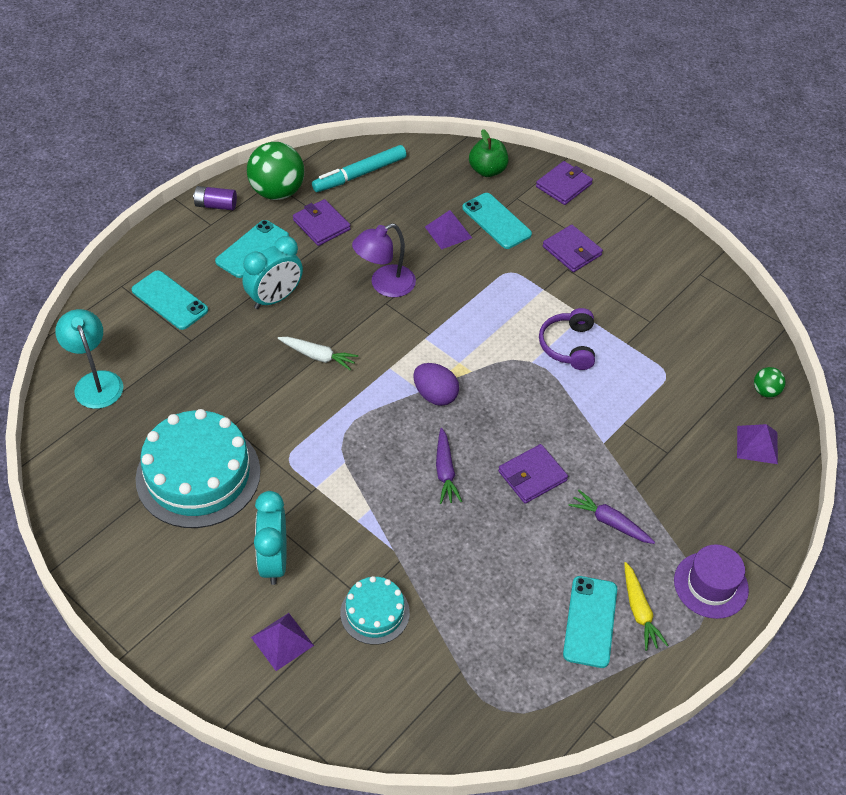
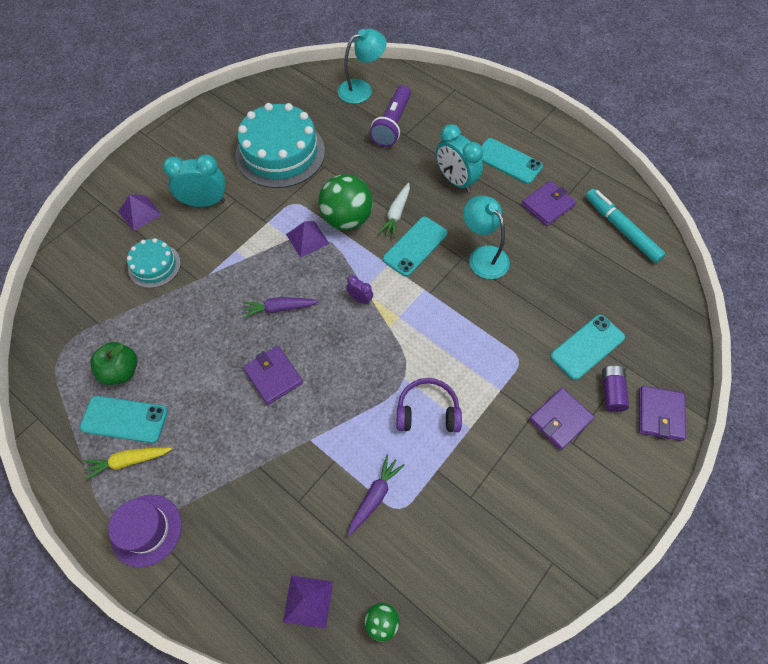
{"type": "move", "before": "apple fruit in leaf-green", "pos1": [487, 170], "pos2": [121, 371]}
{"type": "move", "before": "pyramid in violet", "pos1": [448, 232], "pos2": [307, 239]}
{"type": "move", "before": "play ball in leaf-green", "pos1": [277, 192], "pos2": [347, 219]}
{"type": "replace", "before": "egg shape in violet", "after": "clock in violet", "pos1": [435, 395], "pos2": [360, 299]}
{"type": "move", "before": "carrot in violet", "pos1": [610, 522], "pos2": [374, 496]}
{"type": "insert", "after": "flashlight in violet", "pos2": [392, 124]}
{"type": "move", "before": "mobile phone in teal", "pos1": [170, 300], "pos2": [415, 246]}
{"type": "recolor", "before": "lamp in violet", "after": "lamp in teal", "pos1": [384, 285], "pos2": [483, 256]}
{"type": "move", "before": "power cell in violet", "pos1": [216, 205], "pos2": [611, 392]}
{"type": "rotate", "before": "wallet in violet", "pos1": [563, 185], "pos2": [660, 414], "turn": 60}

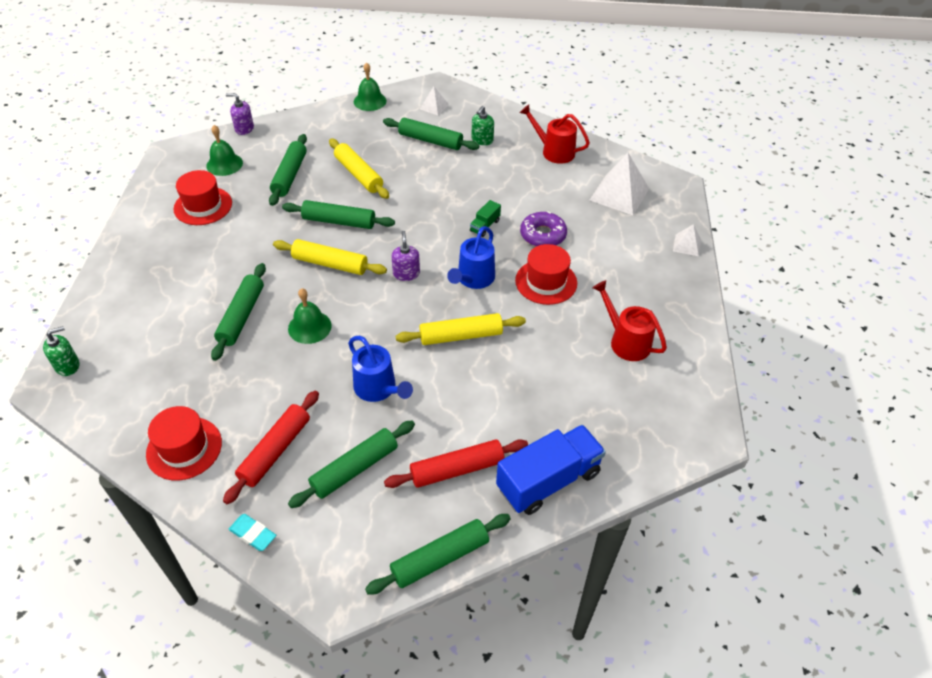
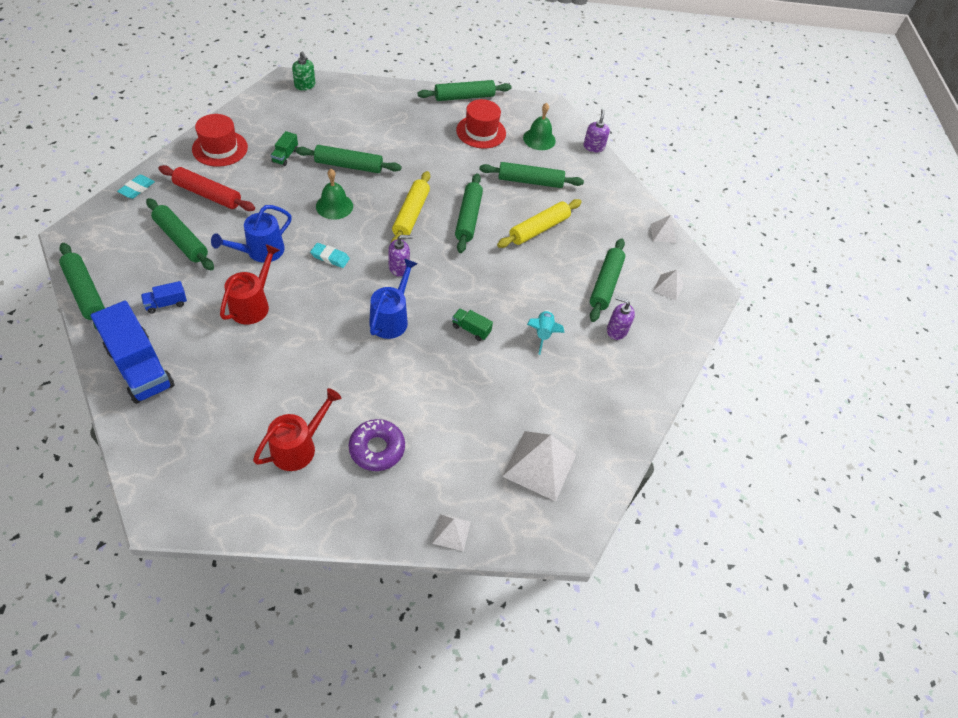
{"type": "replace", "before": "dough roller in red", "after": "toy truck in royal blue", "pos1": [457, 469], "pos2": [166, 303]}
{"type": "move", "before": "watering pot in red", "pos1": [553, 151], "pos2": [253, 304]}
{"type": "insert", "after": "toy truck in leaf-green", "pos2": [285, 156]}
{"type": "insert", "after": "eraser in teal", "pos2": [330, 257]}
{"type": "move", "before": "donut in violet", "pos1": [543, 235], "pos2": [377, 448]}
{"type": "rotate", "before": "watering pot in royal blue", "pos1": [473, 279], "pos2": [391, 318], "turn": 90}
{"type": "insert", "after": "dough roller in leaf-green", "pos2": [464, 97]}
{"type": "insert", "after": "rocket in teal", "pos2": [543, 334]}
{"type": "recolor", "before": "pump bottle in leaf-green", "after": "pump bottle in violet", "pos1": [482, 140], "pos2": [616, 330]}
{"type": "replace", "before": "hand bell in leaf-green", "after": "pyramid in white", "pos1": [370, 101], "pos2": [663, 233]}
{"type": "delete", "before": "dough roller in bright yellow", "pos1": [461, 336]}
{"type": "delete", "before": "tall hat in red", "pos1": [546, 282]}

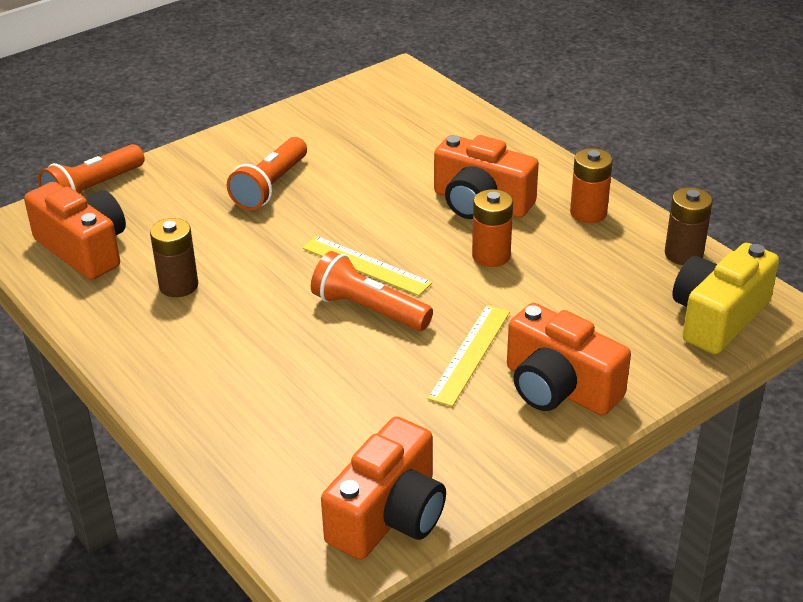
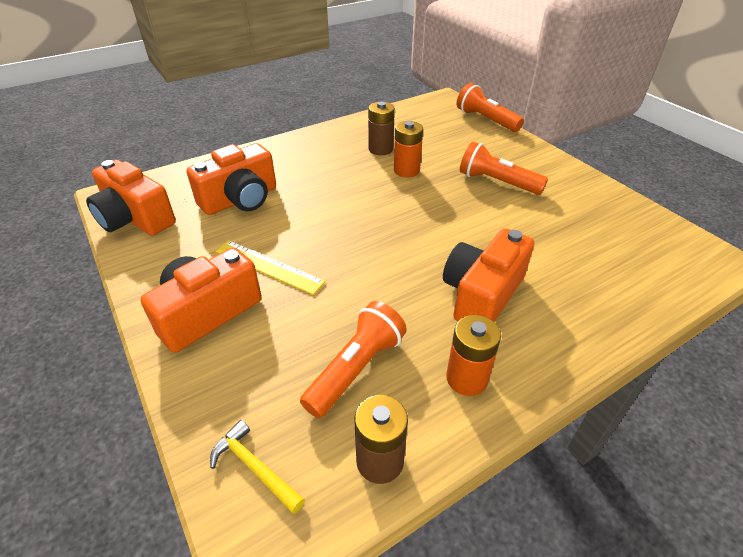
{"type": "move", "before": "photo camera in bright orange", "pos1": [84, 249], "pos2": [240, 199]}
{"type": "replace", "before": "photo camera in bright yellow", "after": "carpenter's hammer in bright yellow", "pos1": [718, 317], "pos2": [254, 467]}
{"type": "move", "before": "flashlight in bright orange", "pos1": [368, 309], "pos2": [356, 368]}
{"type": "move", "before": "power cell in bright orange", "pos1": [491, 256], "pos2": [406, 170]}
{"type": "delete", "before": "ruler in bright yellow", "pos1": [366, 265]}

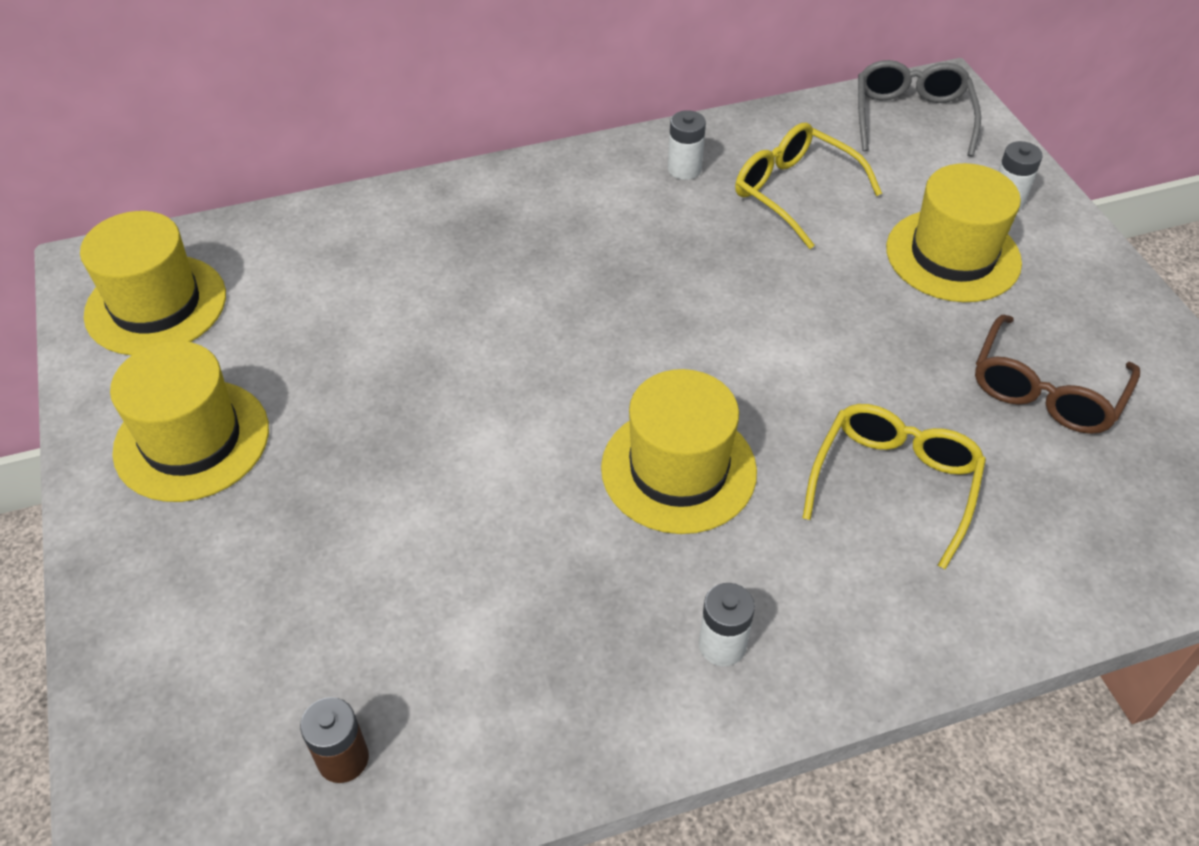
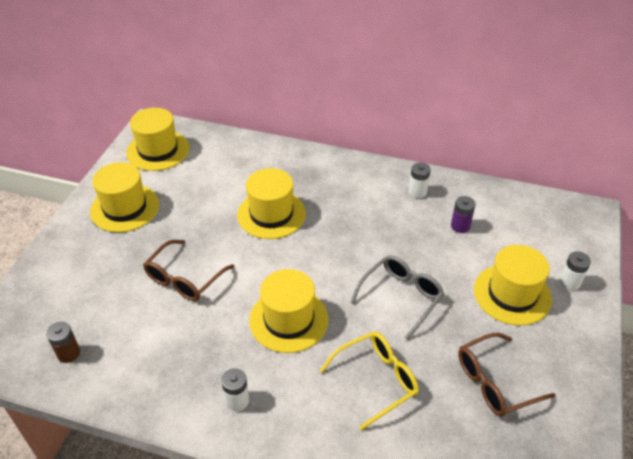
{"type": "insert", "after": "glasses in russet", "pos2": [184, 279]}
{"type": "insert", "after": "tall hat in bright yellow", "pos2": [271, 214]}
{"type": "move", "before": "glasses in grey", "pos1": [911, 117], "pos2": [401, 297]}
{"type": "replace", "before": "glasses in bright yellow", "after": "power cell in violet", "pos1": [794, 192], "pos2": [460, 226]}

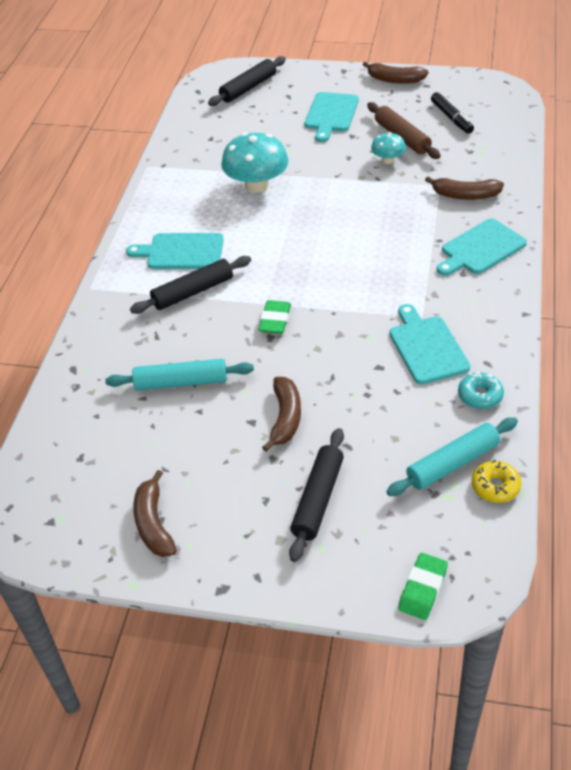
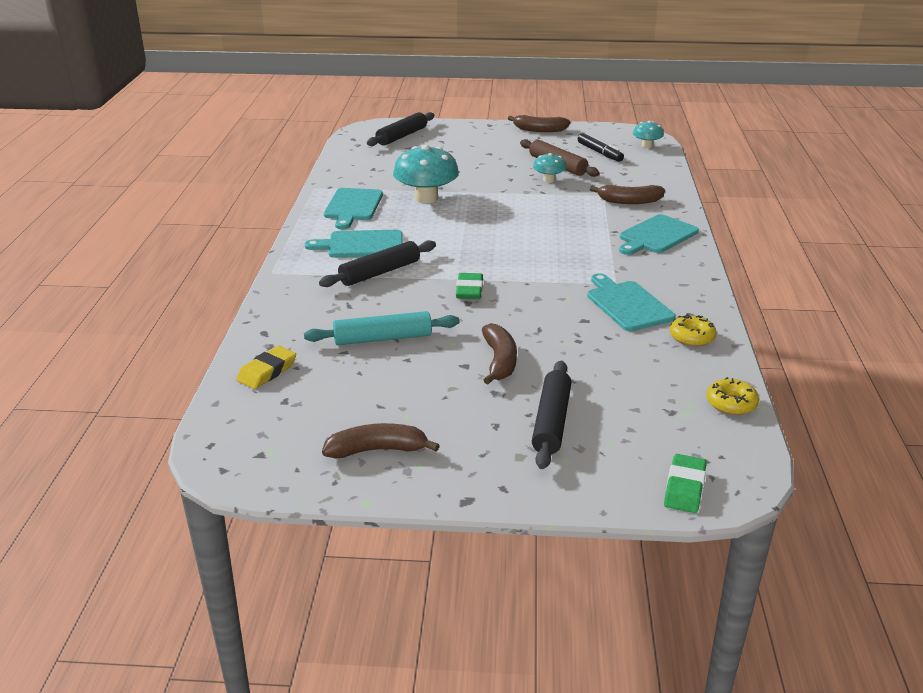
{"type": "insert", "after": "eraser in bright yellow", "pos2": [267, 371]}
{"type": "rotate", "before": "banana fruit in russet", "pos1": [153, 523], "pos2": [377, 450], "turn": 105}
{"type": "move", "before": "cutting board in teal", "pos1": [331, 114], "pos2": [353, 206]}
{"type": "insert", "after": "fungus in teal", "pos2": [646, 146]}
{"type": "recolor", "before": "donut in teal", "after": "donut in bright yellow", "pos1": [480, 396], "pos2": [692, 337]}
{"type": "delete", "before": "dough roller in teal", "pos1": [452, 463]}

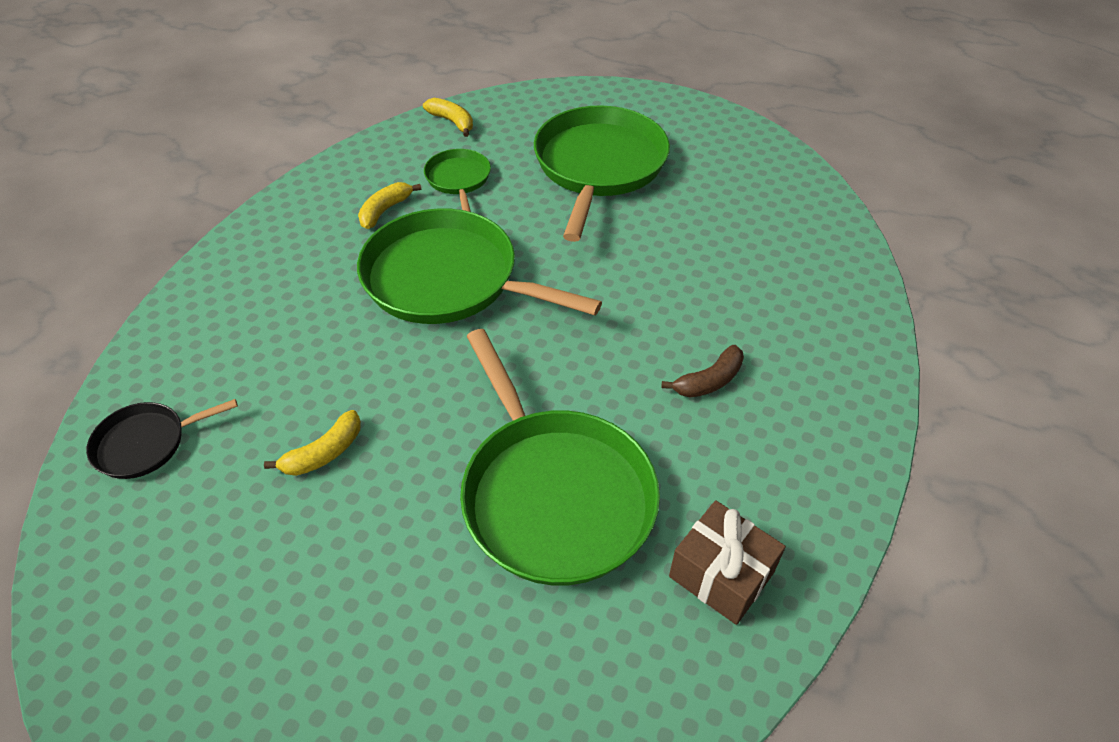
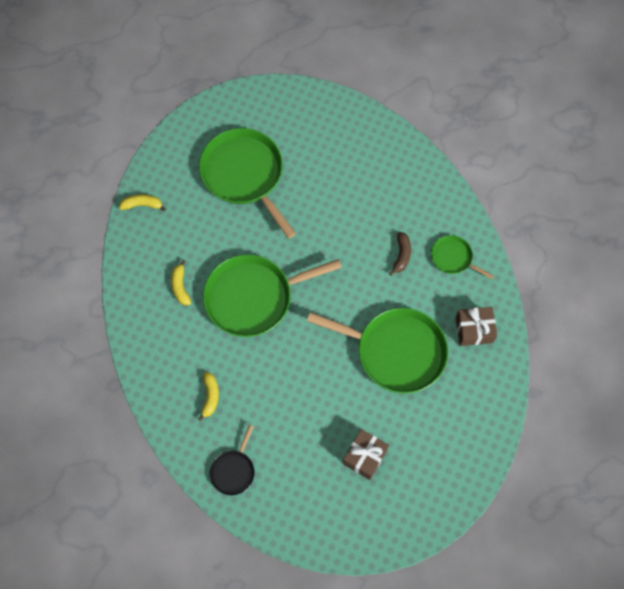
{"type": "move", "before": "banana fruit in bright yellow", "pos1": [324, 453], "pos2": [210, 396]}
{"type": "insert", "after": "wrapped gift in russet", "pos2": [364, 457]}
{"type": "move", "before": "frying pan in leaf-green", "pos1": [458, 179], "pos2": [453, 258]}

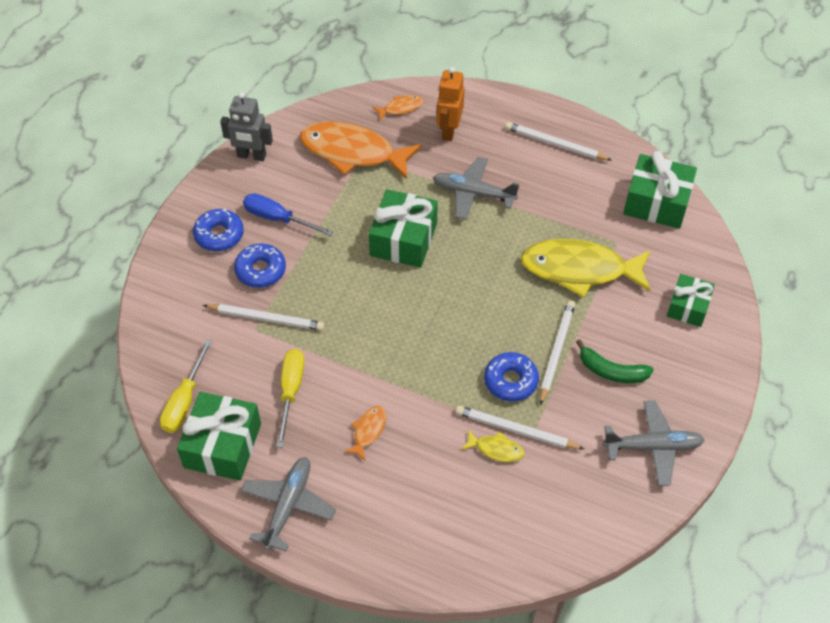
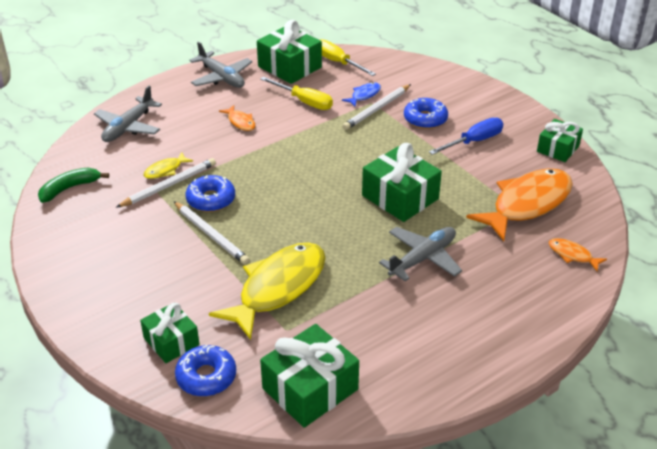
{"type": "move", "before": "banana fruit in leaf-green", "pos1": [611, 371], "pos2": [69, 188]}
{"type": "move", "before": "toy plane in grey", "pos1": [653, 447], "pos2": [128, 127]}
{"type": "move", "before": "donut in royal blue", "pos1": [219, 235], "pos2": [206, 377]}
{"type": "insert", "after": "fish figure in royal blue", "pos2": [364, 95]}
{"type": "replace", "before": "toy robot in grey", "after": "wrapped gift in leaf-green", "pos1": [251, 156], "pos2": [558, 149]}
{"type": "rotate", "before": "fish figure in bright orange", "pos1": [401, 108], "pos2": [572, 255], "turn": 120}
{"type": "delete", "before": "toy robot in bright orange", "pos1": [449, 131]}
{"type": "delete", "before": "pencil in white", "pos1": [555, 144]}

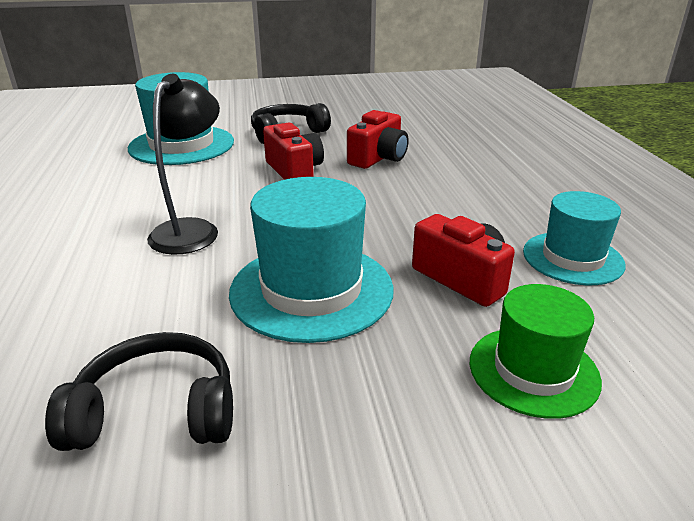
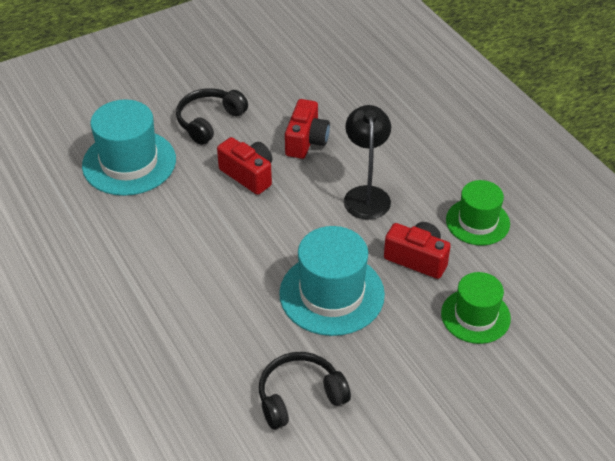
{"type": "move", "before": "lamp in ebony", "pos1": [191, 229], "pos2": [366, 195]}
{"type": "recolor", "before": "tall hat in teal", "after": "tall hat in leaf-green", "pos1": [572, 258], "pos2": [477, 222]}

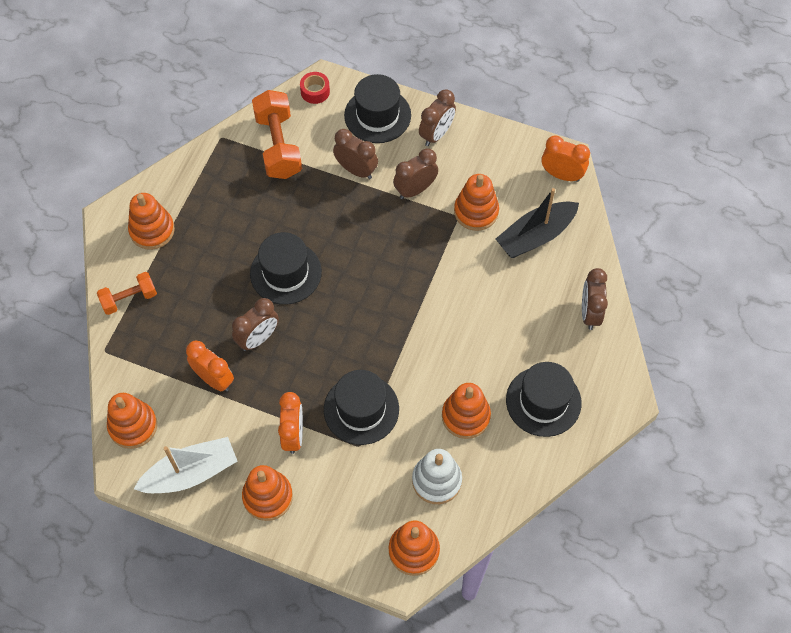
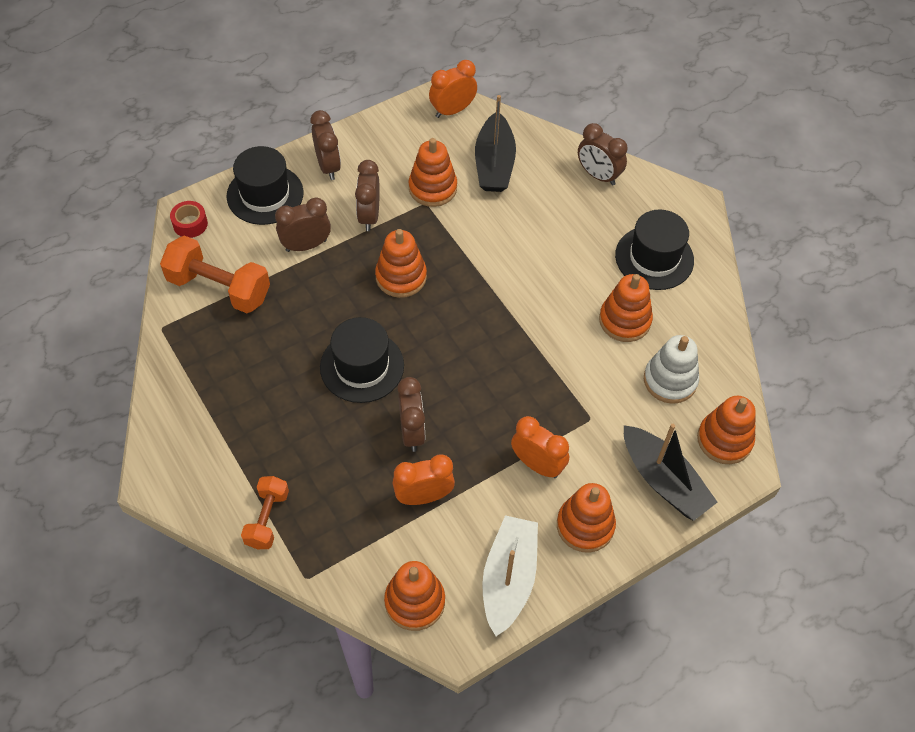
{"type": "move", "before": "stacking toy in bright orange", "pos1": [152, 230], "pos2": [401, 277]}
{"type": "insert", "after": "boat in ebony", "pos2": [663, 480]}
{"type": "delete", "before": "tall hat in ebony", "pos1": [361, 409]}

